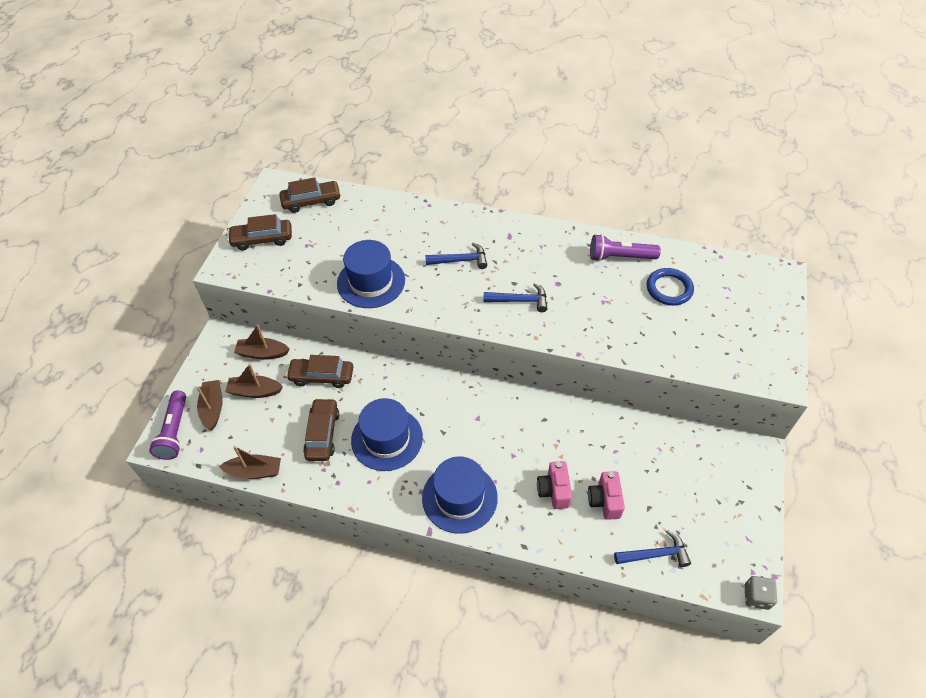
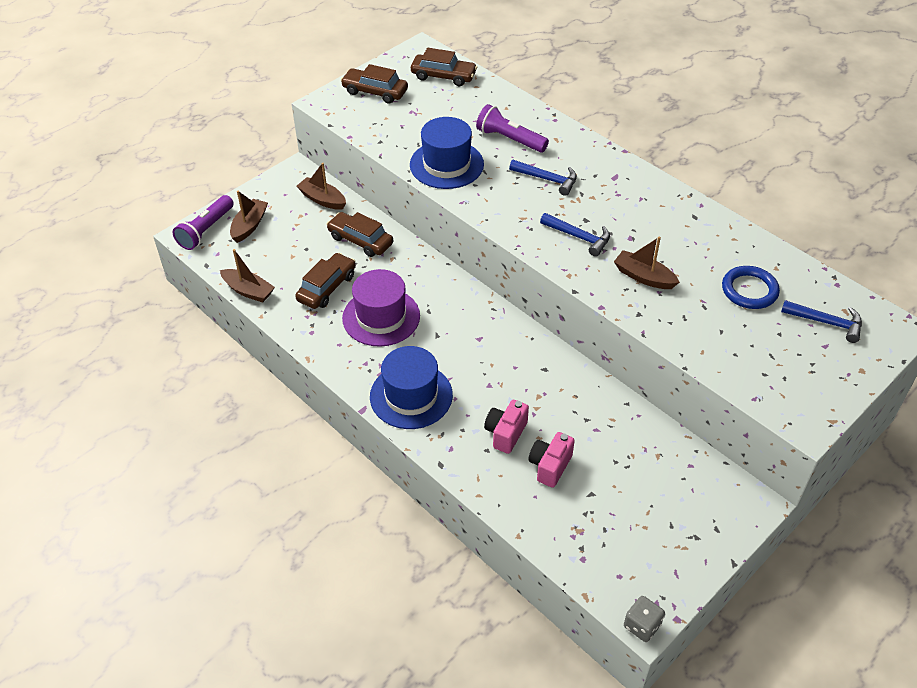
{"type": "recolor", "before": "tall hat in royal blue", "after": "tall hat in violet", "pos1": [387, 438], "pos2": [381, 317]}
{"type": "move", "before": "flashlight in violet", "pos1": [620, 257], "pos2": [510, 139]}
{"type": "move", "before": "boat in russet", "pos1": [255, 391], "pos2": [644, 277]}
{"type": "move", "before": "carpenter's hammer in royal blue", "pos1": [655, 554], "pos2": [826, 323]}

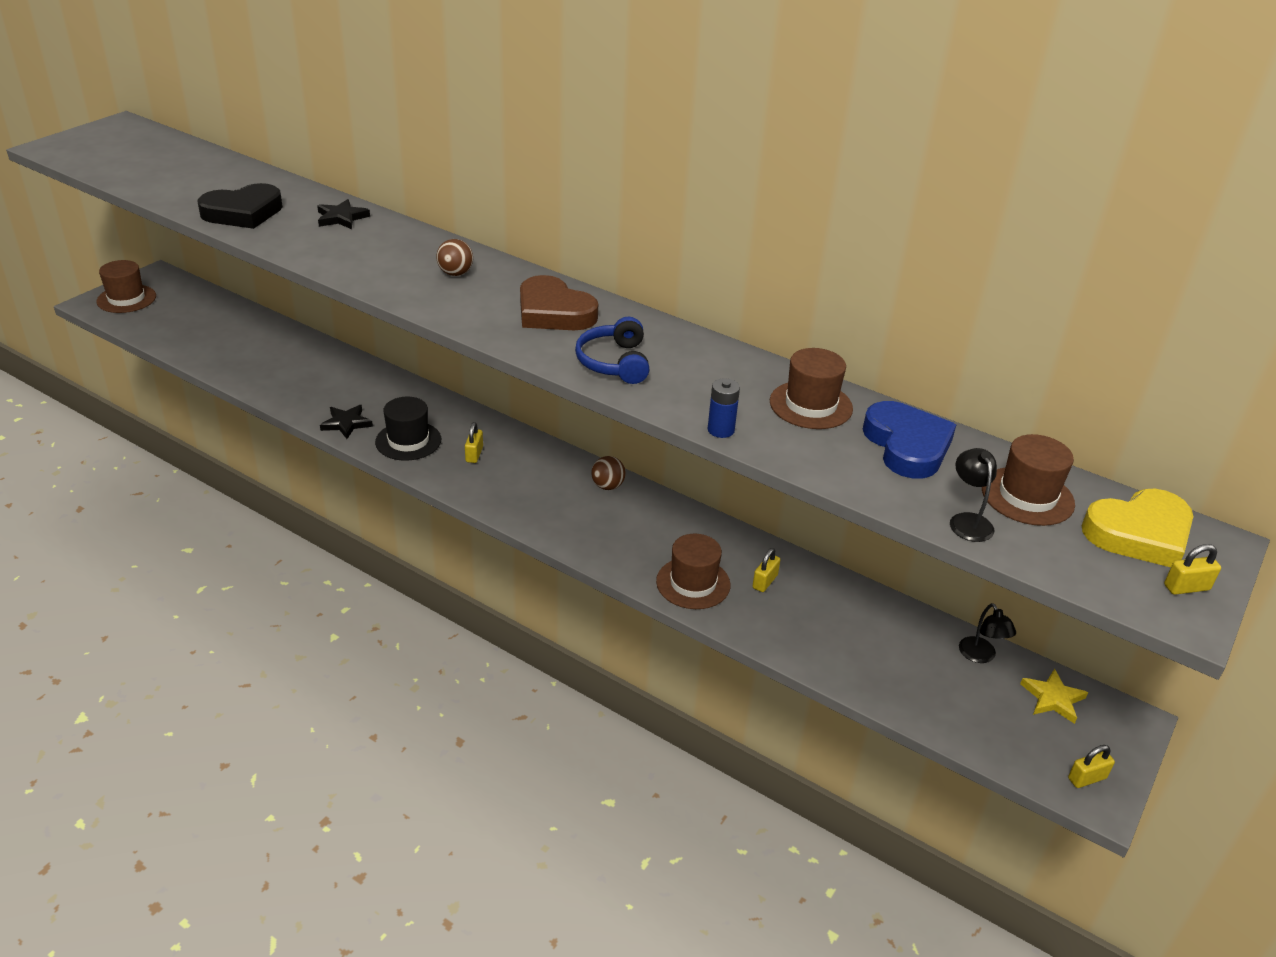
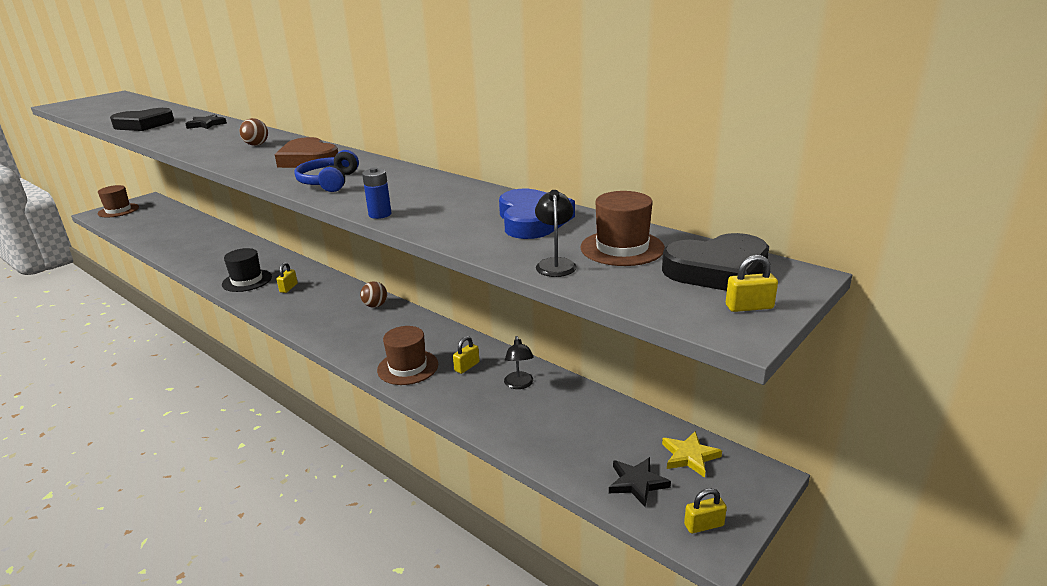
{"type": "move", "before": "lamp in ebony", "pos1": [980, 656], "pos2": [519, 384]}
{"type": "move", "before": "five-pointed star in ebony", "pos1": [346, 423], "pos2": [637, 483]}
{"type": "recolor", "before": "heart in bright yellow", "after": "heart in ebony", "pos1": [1139, 534], "pos2": [718, 270]}
{"type": "delete", "before": "tall hat in russet", "pos1": [811, 405]}

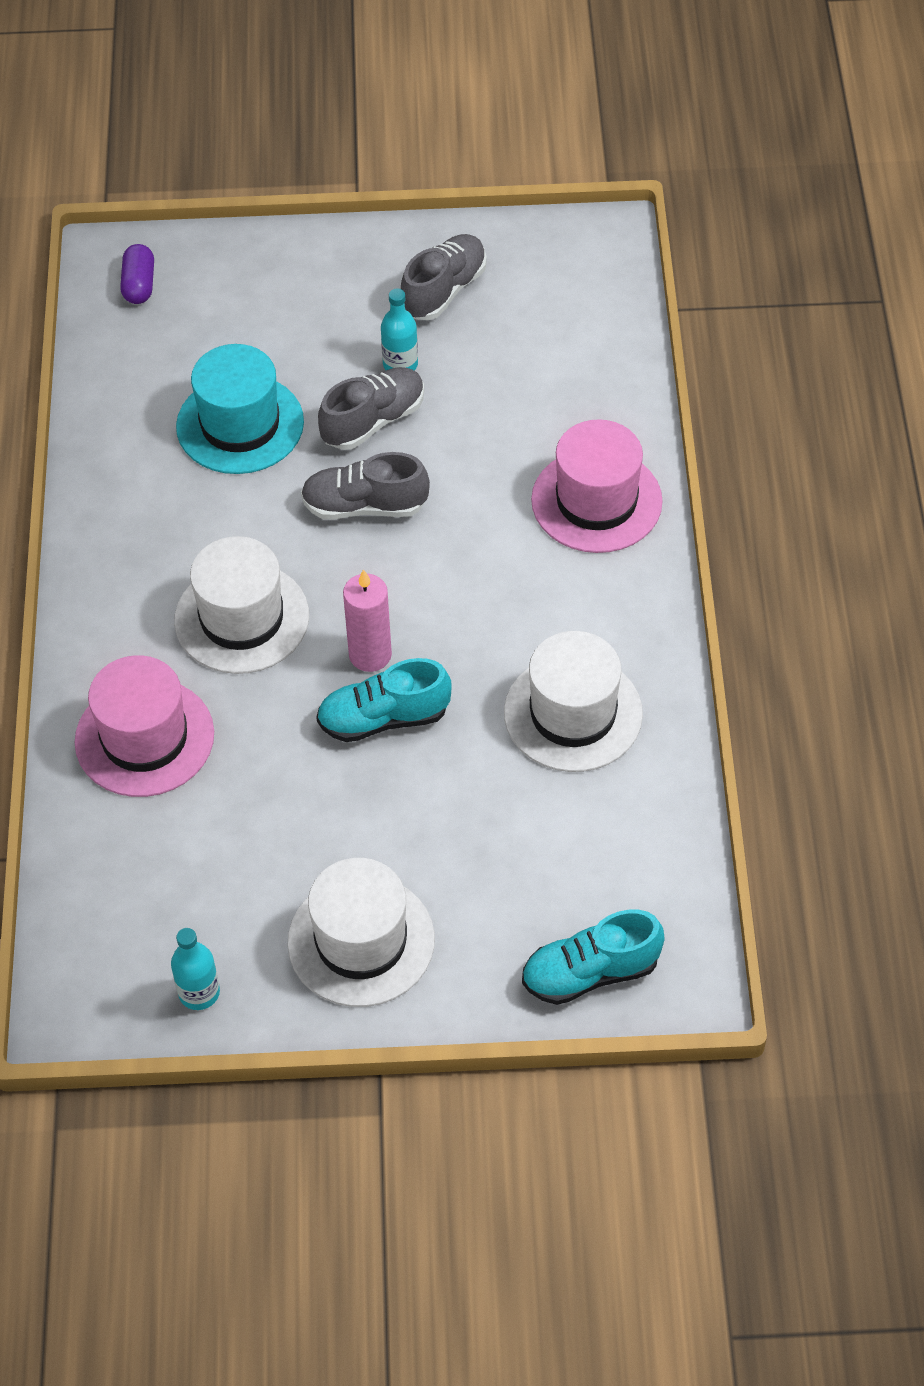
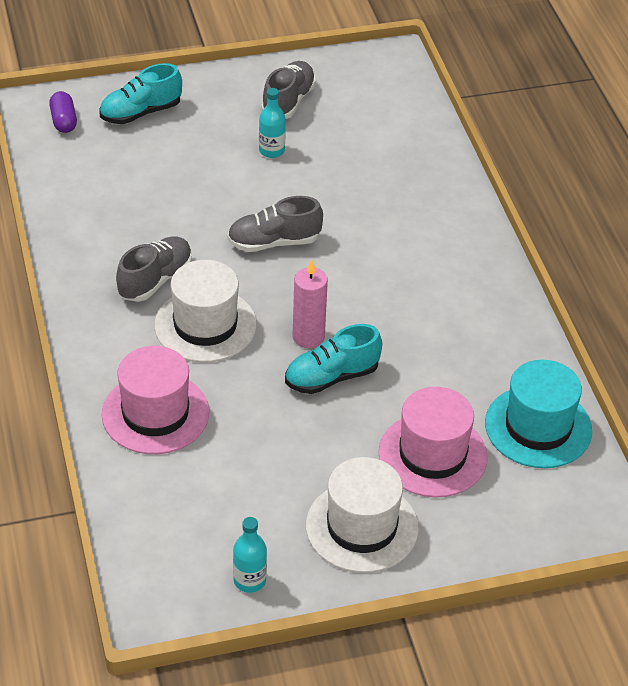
{"type": "move", "before": "lace-up shoe in teal", "pos1": [590, 973], "pos2": [140, 113]}
{"type": "move", "before": "lace-up shoe in grey", "pos1": [373, 421], "pos2": [155, 280]}
{"type": "move", "before": "tall hat in rose-pink", "pos1": [596, 501], "pos2": [432, 455]}
{"type": "move", "before": "tall hat in teal", "pos1": [240, 424], "pos2": [538, 427]}
{"type": "delete", "before": "tall hat in white", "pos1": [573, 713]}

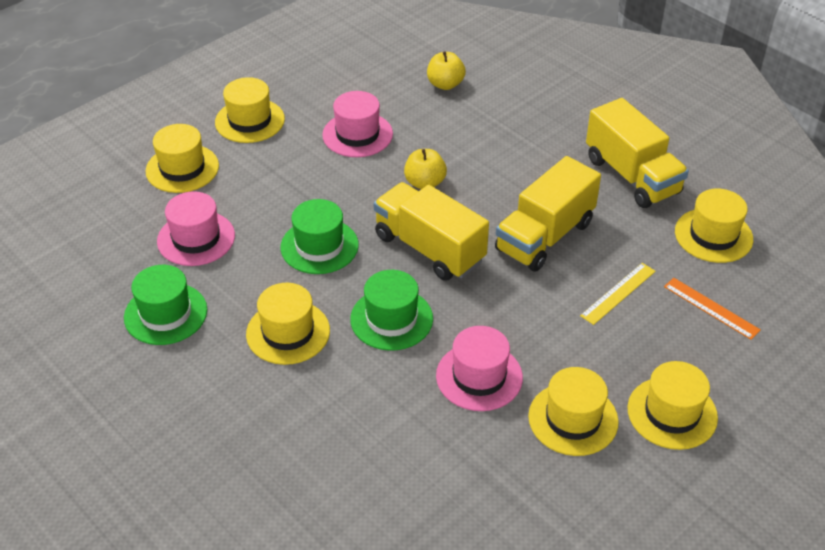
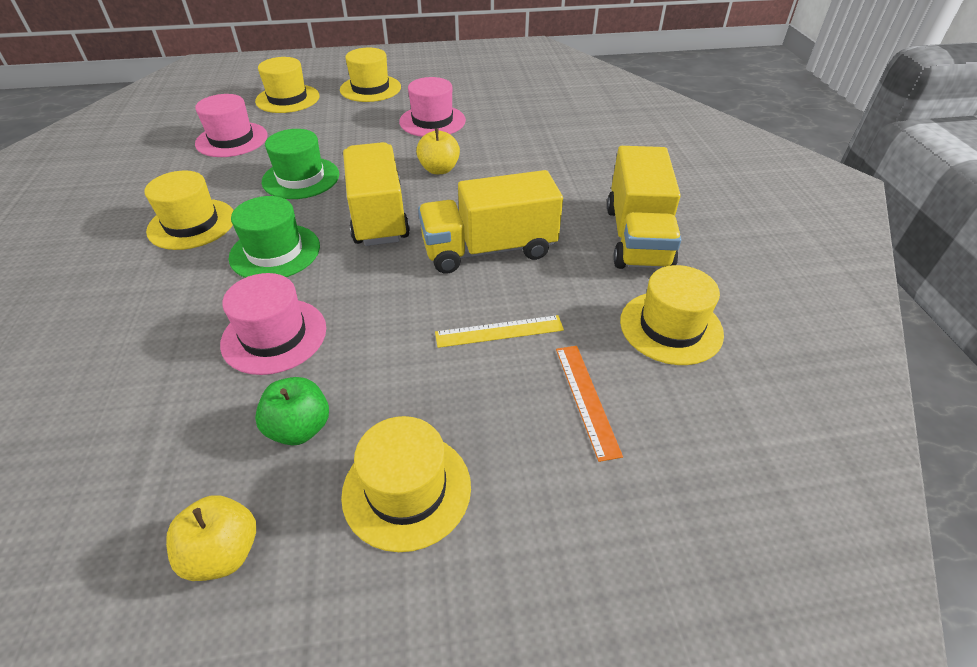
{"type": "move", "before": "apple fruit in bright yellow", "pos1": [445, 84], "pos2": [223, 553]}
{"type": "replace", "before": "tall hat in bright yellow", "after": "apple fruit in leaf-green", "pos1": [573, 419], "pos2": [299, 428]}
{"type": "delete", "before": "tall hat in leaf-green", "pos1": [165, 314]}

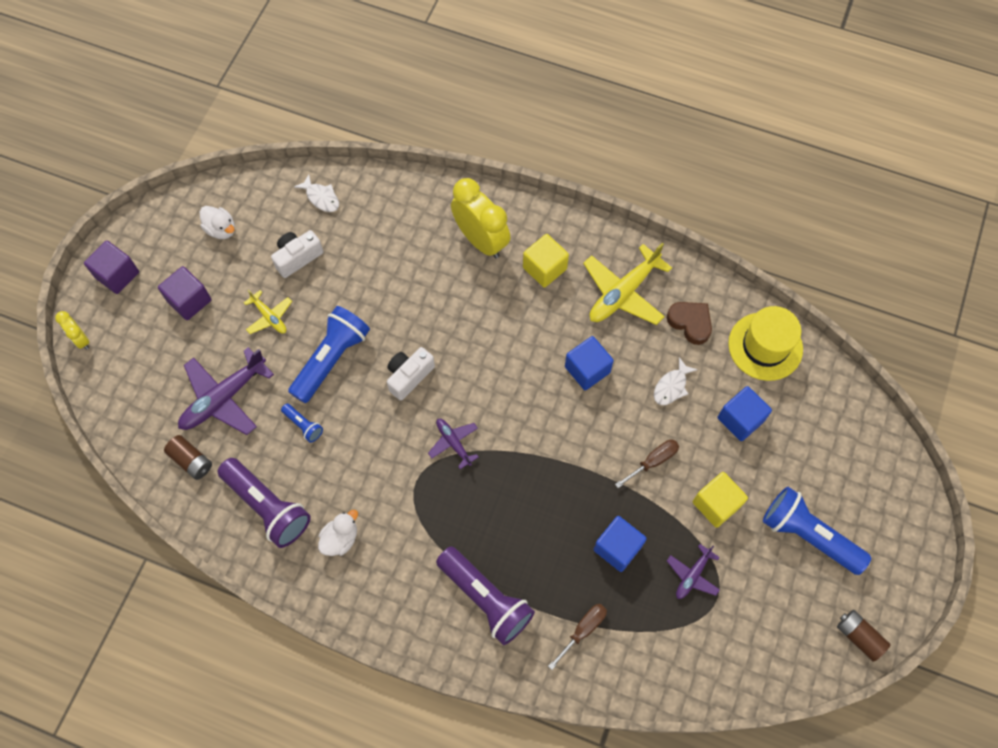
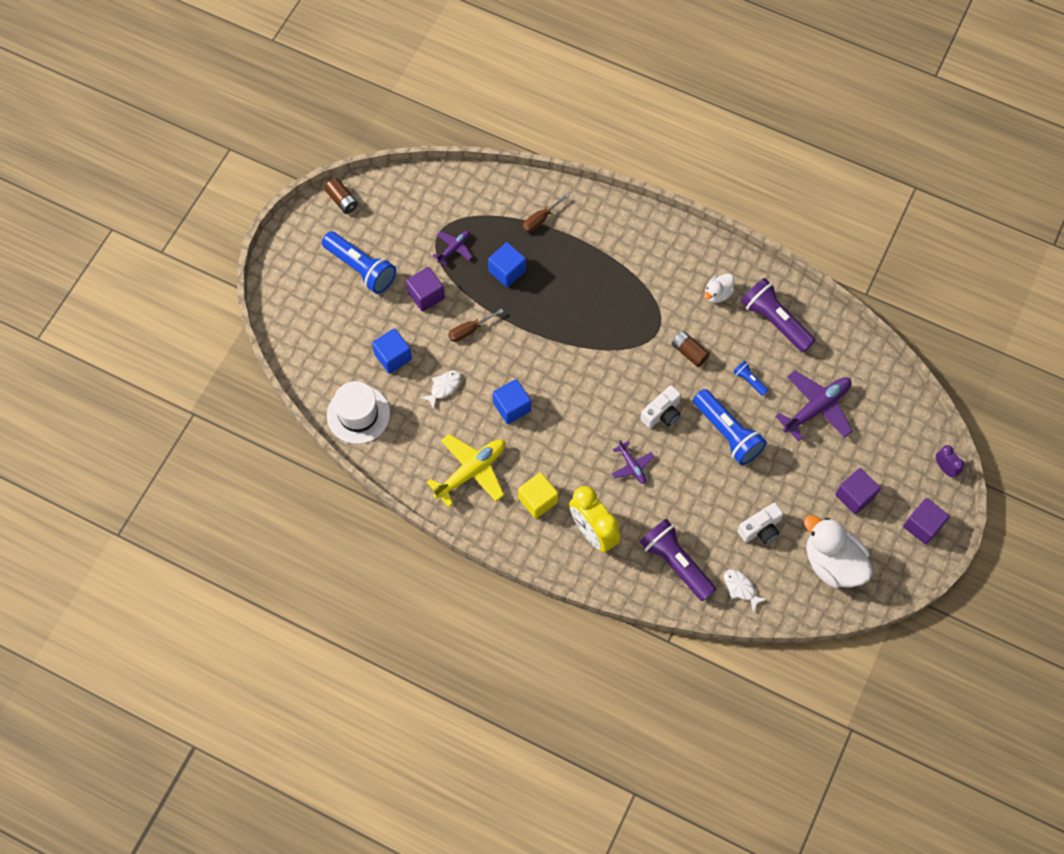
{"type": "recolor", "before": "tall hat in bright yellow", "after": "tall hat in white", "pos1": [765, 346], "pos2": [358, 414]}
{"type": "recolor", "before": "cube in bright yellow", "after": "cube in violet", "pos1": [716, 504], "pos2": [426, 295]}
{"type": "move", "before": "toy plane in violet", "pos1": [453, 443], "pos2": [632, 466]}
{"type": "move", "before": "flashlight in violet", "pos1": [485, 599], "pos2": [676, 563]}
{"type": "move", "before": "power cell in russet", "pos1": [191, 461], "pos2": [689, 352]}
{"type": "rotate", "before": "flashlight in royal blue", "pos1": [331, 359], "pos2": [727, 433], "turn": -75}
{"type": "resize", "before": "toy duck in white", "pos1": [221, 229], "pos2": [832, 563], "scale": 1.96}
{"type": "recolor", "before": "clock in bright yellow", "after": "clock in violet", "pos1": [81, 339], "pos2": [945, 468]}
{"type": "delete", "before": "toy plane in bright yellow", "pos1": [269, 317]}
{"type": "delete", "before": "heart in russet", "pos1": [690, 323]}

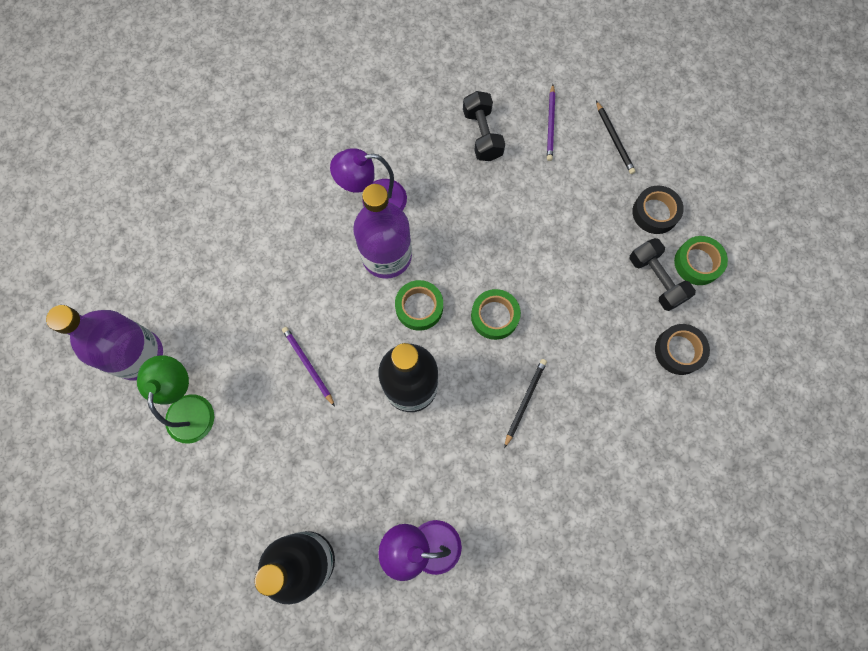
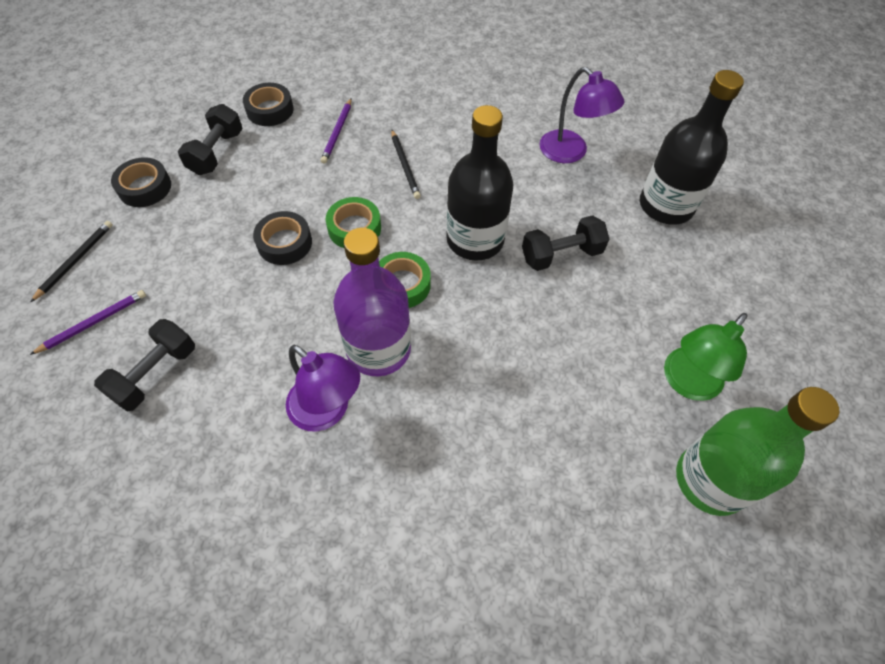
{"type": "insert", "after": "sticky tape in ebony", "pos2": [284, 243]}
{"type": "move", "before": "pencil in violet", "pos1": [308, 365], "pos2": [337, 133]}
{"type": "rotate", "before": "pencil in ebony", "pos1": [525, 401], "pos2": [405, 166], "turn": -90}
{"type": "insert", "after": "hand weight in ebony", "pos2": [561, 254]}
{"type": "recolor", "before": "bottle in violet", "after": "bottle in leaf-green", "pos1": [138, 355], "pos2": [710, 480]}
{"type": "delete", "before": "sticky tape in leaf-green", "pos1": [697, 263]}

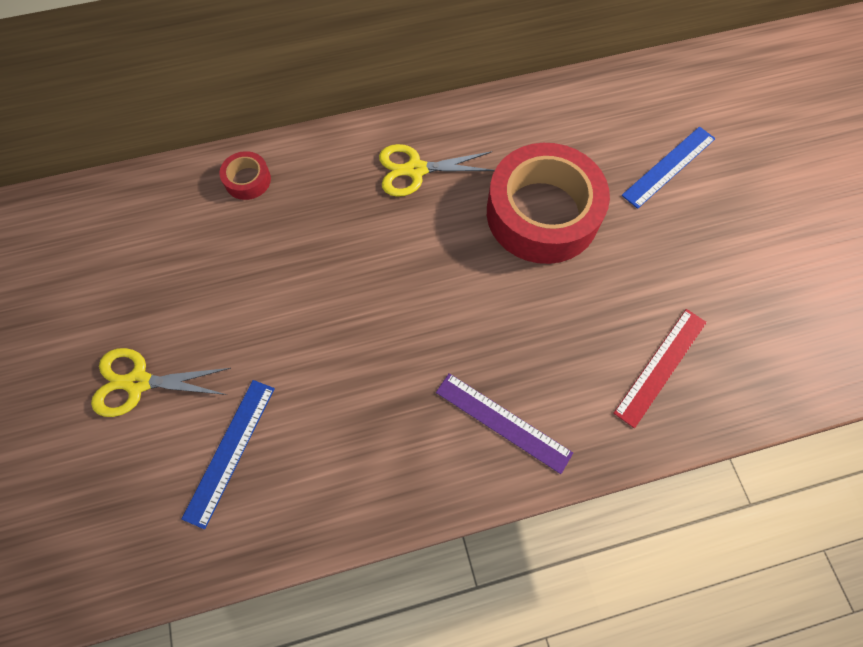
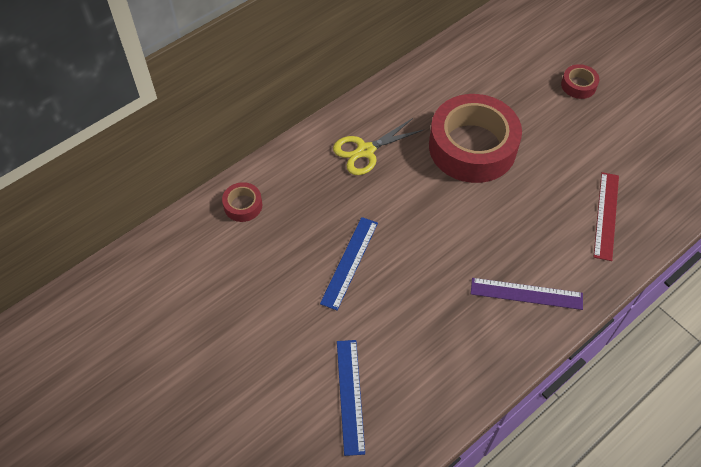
{"type": "move", "before": "ruler in royal blue", "pos1": [669, 166], "pos2": [349, 262]}
{"type": "insert", "after": "sticky tape in red", "pos2": [578, 85]}
{"type": "delete", "before": "scissors in bright yellow", "pos1": [138, 382]}

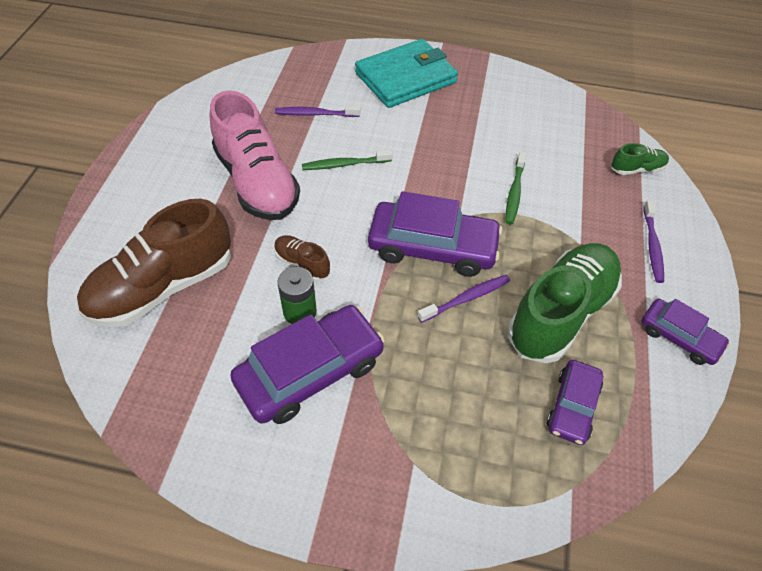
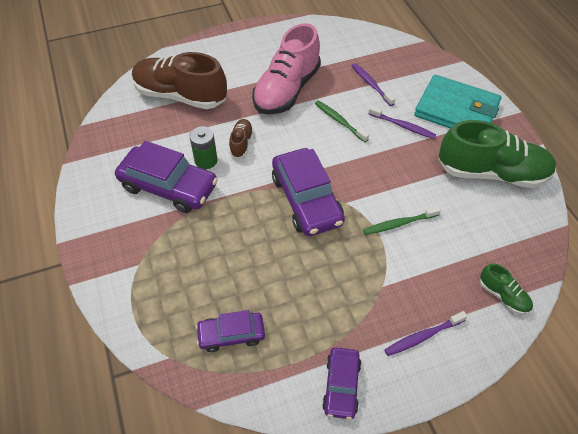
{"type": "move", "before": "tooth brush in violet", "pos1": [466, 298], "pos2": [403, 126]}
{"type": "move", "before": "lace-up shoe in leaf-green", "pos1": [560, 313], "pos2": [492, 173]}

